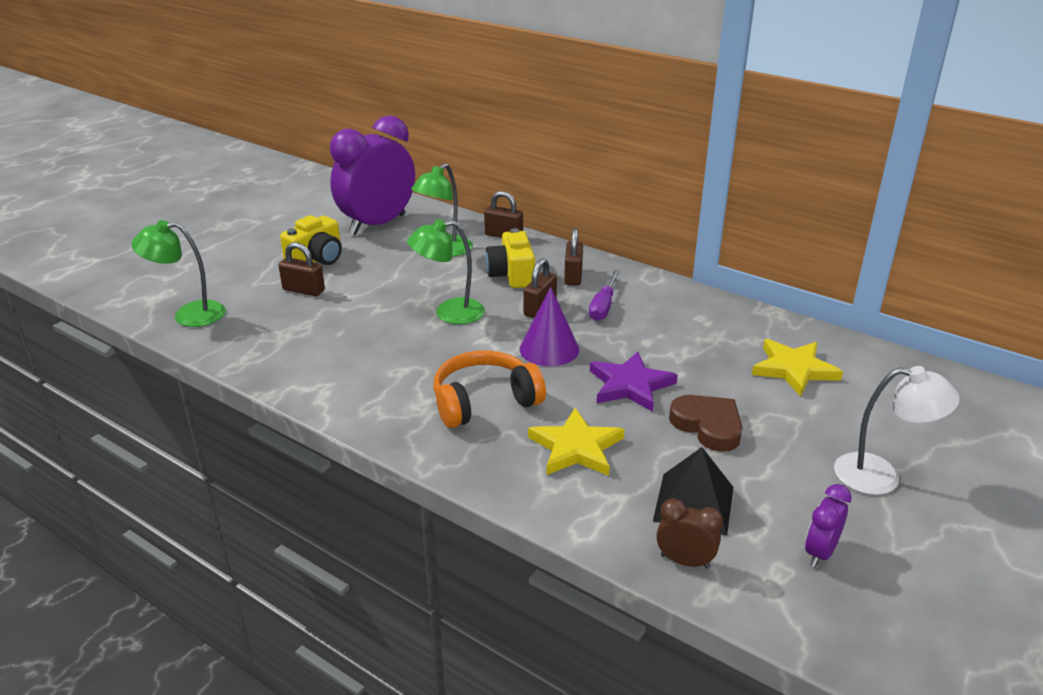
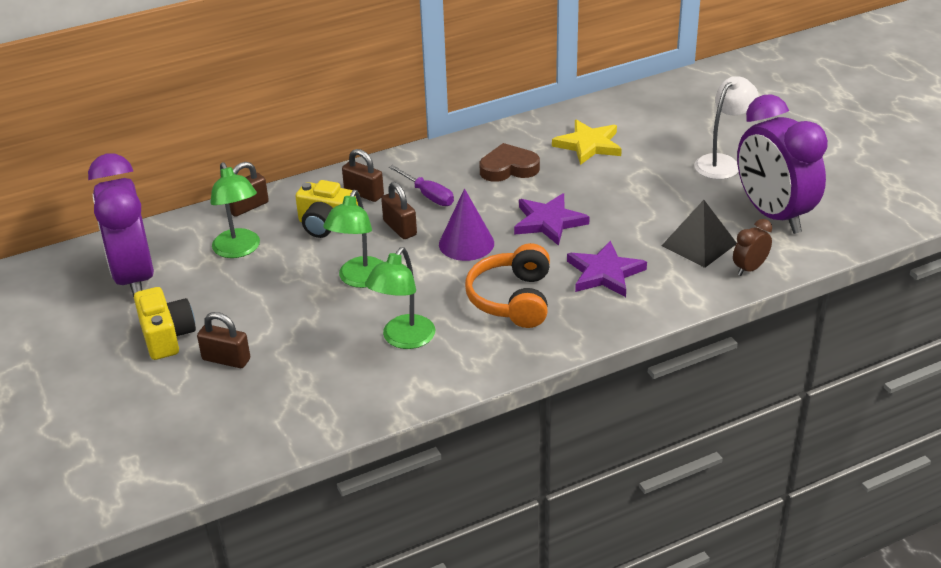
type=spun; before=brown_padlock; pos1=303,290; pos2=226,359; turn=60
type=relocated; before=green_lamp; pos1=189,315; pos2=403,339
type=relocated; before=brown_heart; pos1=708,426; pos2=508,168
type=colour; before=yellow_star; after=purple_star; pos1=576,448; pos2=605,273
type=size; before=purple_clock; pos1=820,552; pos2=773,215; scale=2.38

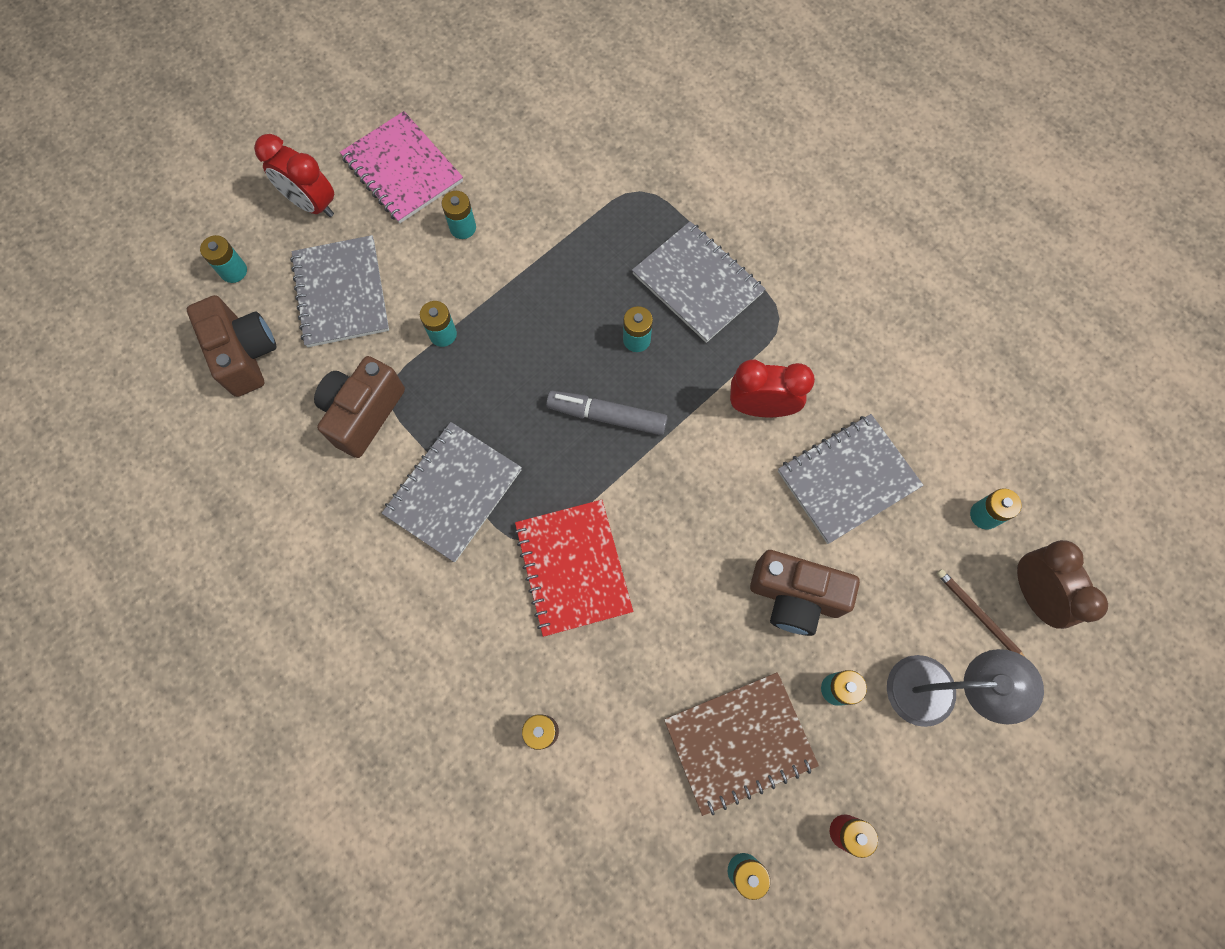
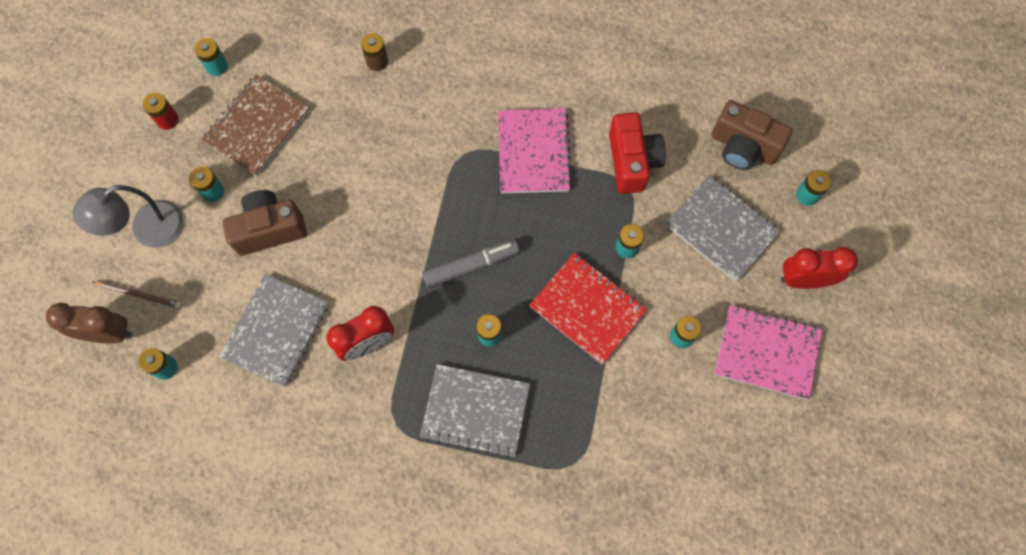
type=spun; before=brown_clock; pos1=1033,593; pos2=108,333; turn=150
type=colour; before=grey_notebook; after=pink_notebook; pos1=453,492; pos2=533,152
type=relocated; before=red_notebook; pos1=573,568; pos2=587,309
type=colour; before=brown_camera; after=red_camera; pos1=363,413; pos2=632,161

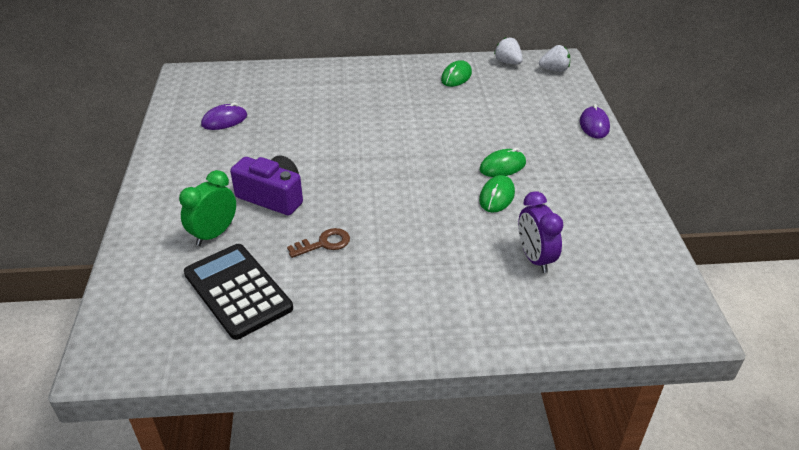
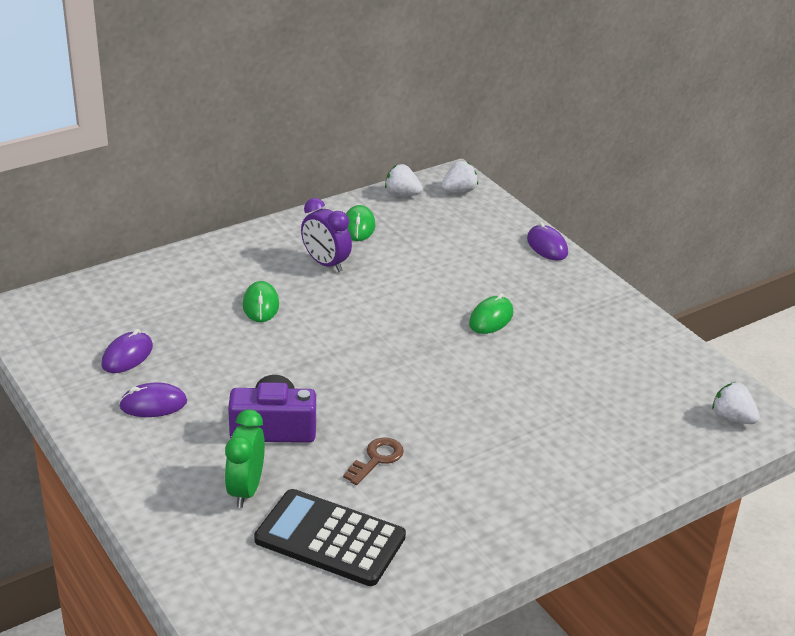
type=appeared; after=purple_mouse; pos2=153,404
type=relocated; before=green_mouse; pos1=496,196; pos2=261,305
type=relocated; before=purple_clock; pos1=535,258; pos2=325,263
type=appeared; after=white_strawberry; pos2=732,418

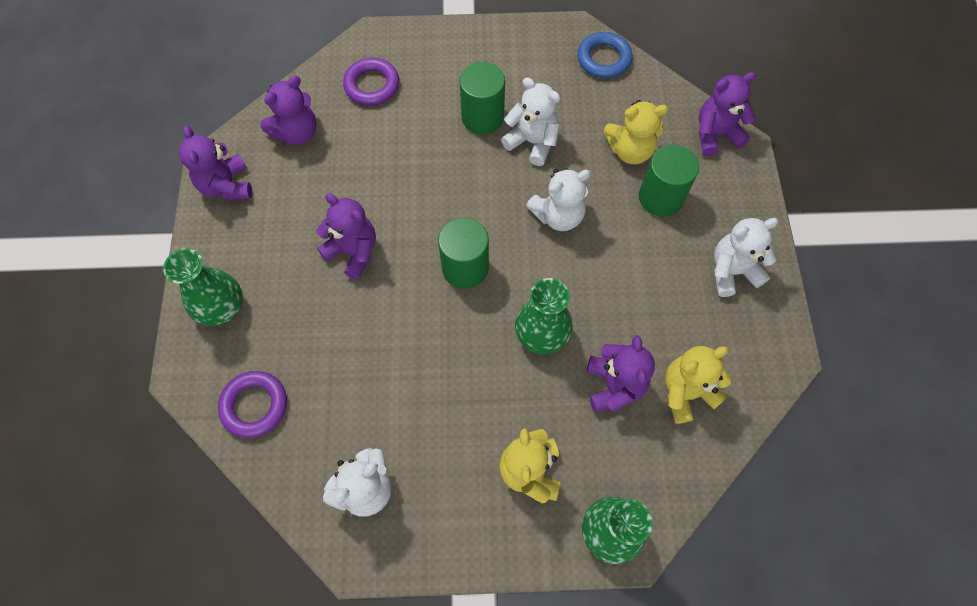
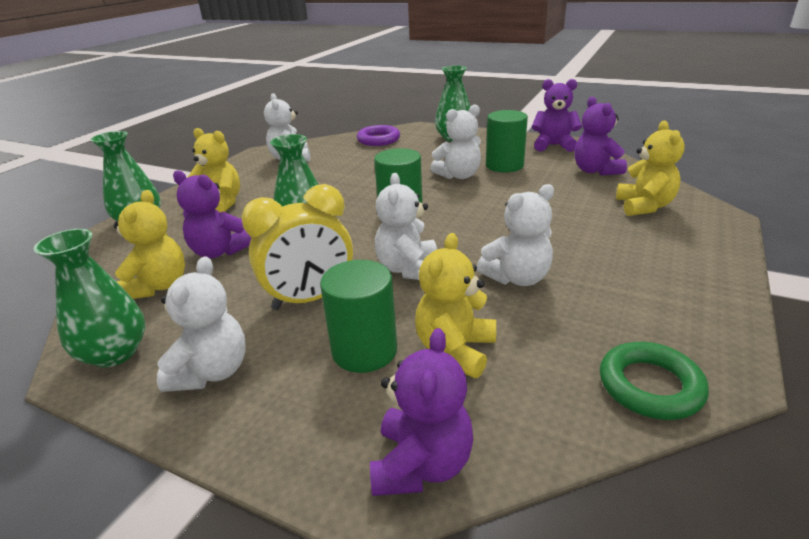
type=appeared; after=green_vase; pos2=115,353
type=appeared; after=yellow_clock; pos2=310,299
type=colour; before=purple_teddy_bear; after=white_teddy_bear; pos1=353,251; pos2=458,175
type=relocated; before=green_cylinder; pos1=482,117; pos2=504,165
type=colour; before=blue_ring; after=green_ring; pos1=604,59; pos2=650,386
type=exchanged; before=purple_ring; after=yellow_teddy_bear; pos1=372,85; pos2=644,206

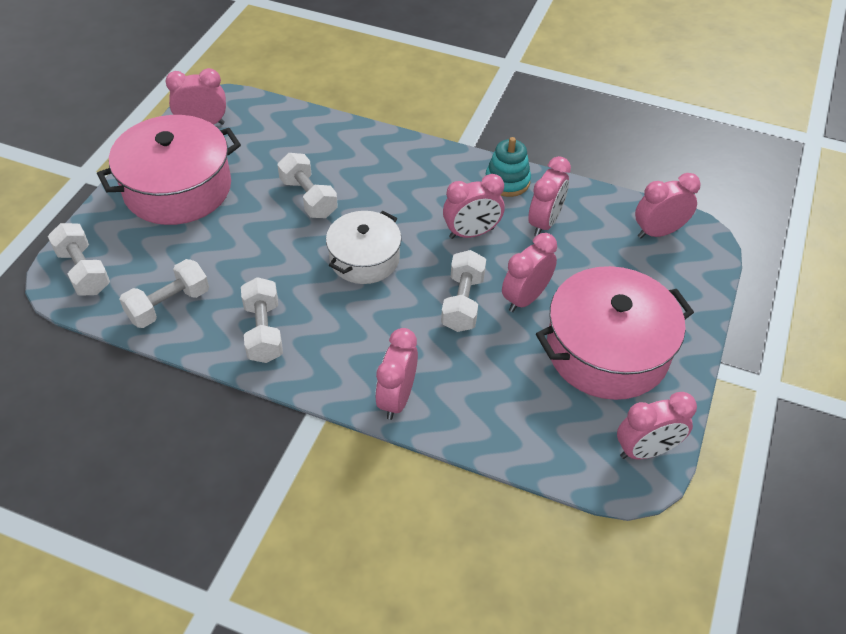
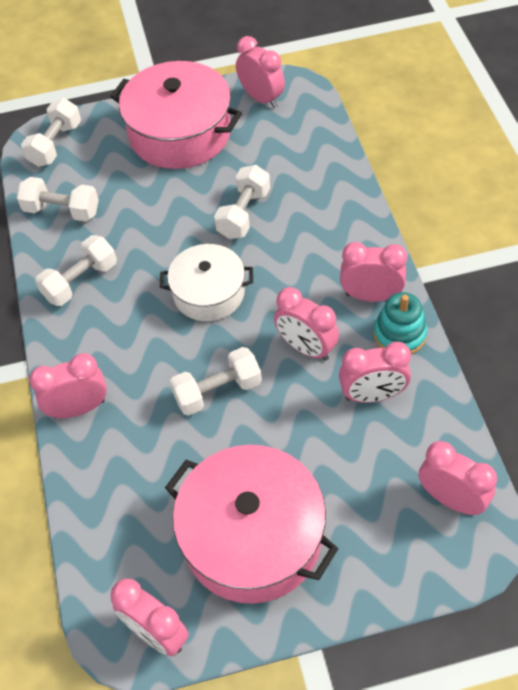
type=relocated; before=pink_clock; pos1=525,298; pos2=371,296

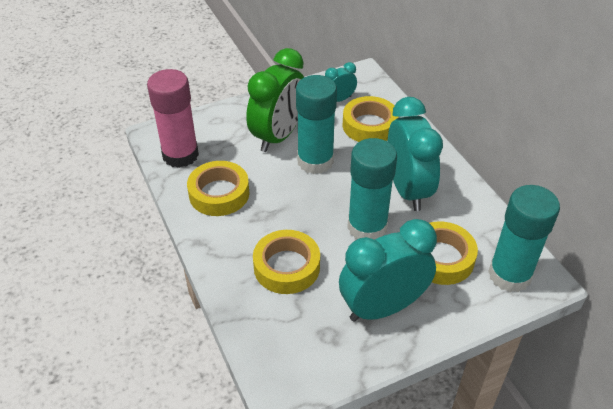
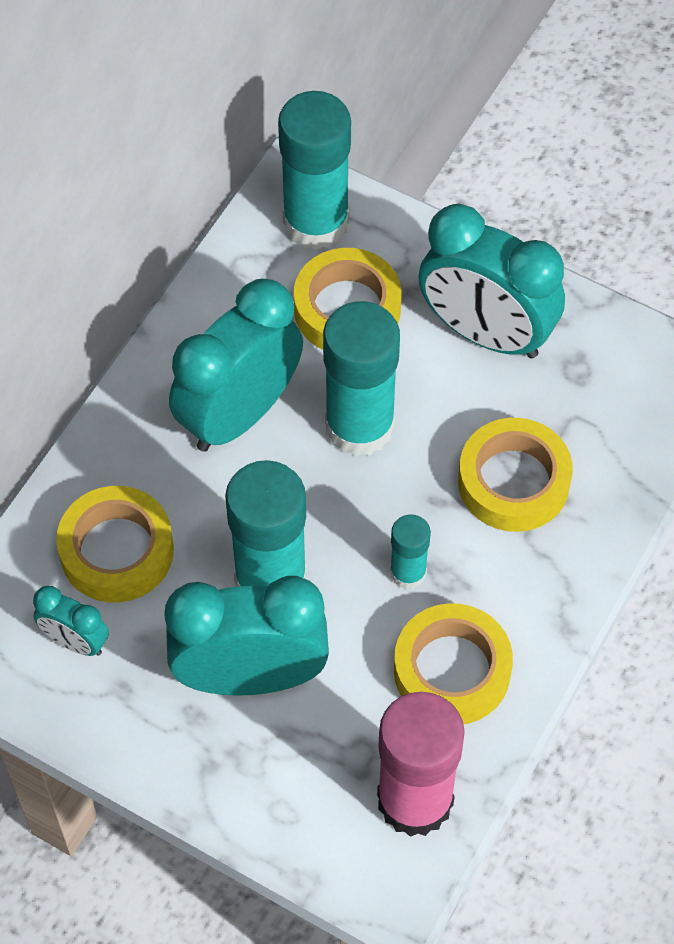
type=colour; before=green_clock; after=turquoise_clock; pos1=278,136; pos2=250,676
type=appeared; after=turquoise_glue_stick; pos2=408,572

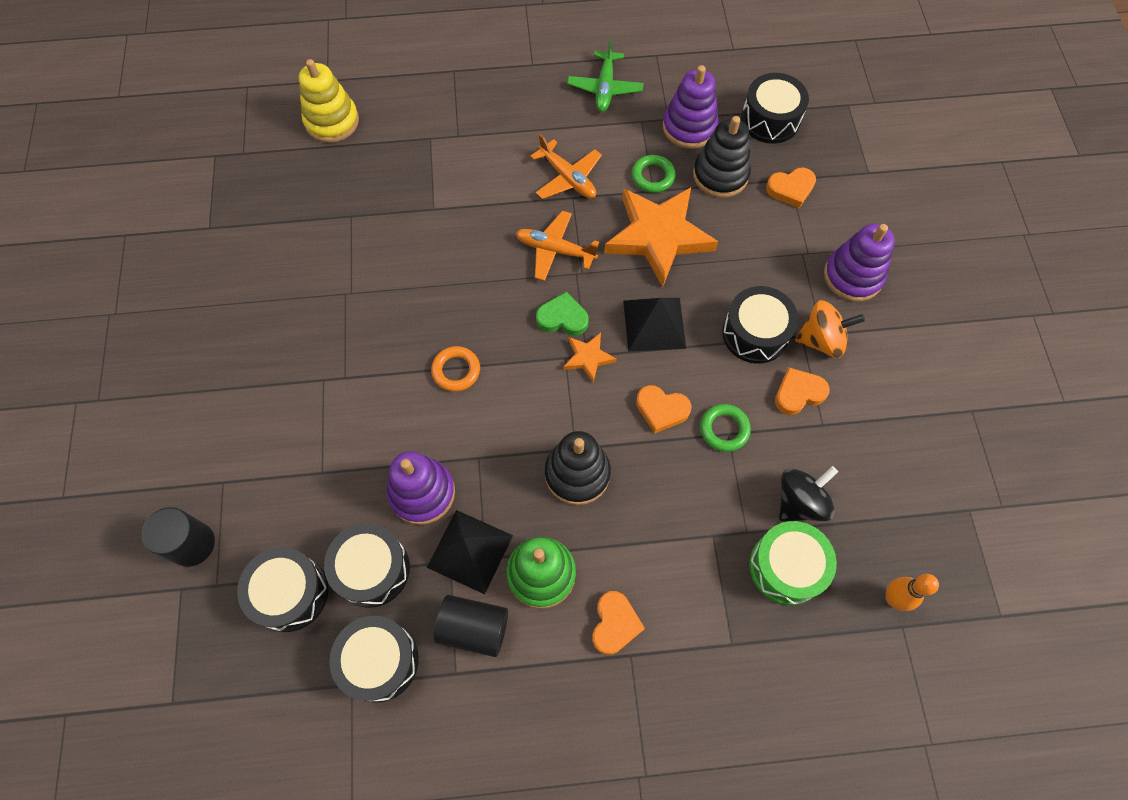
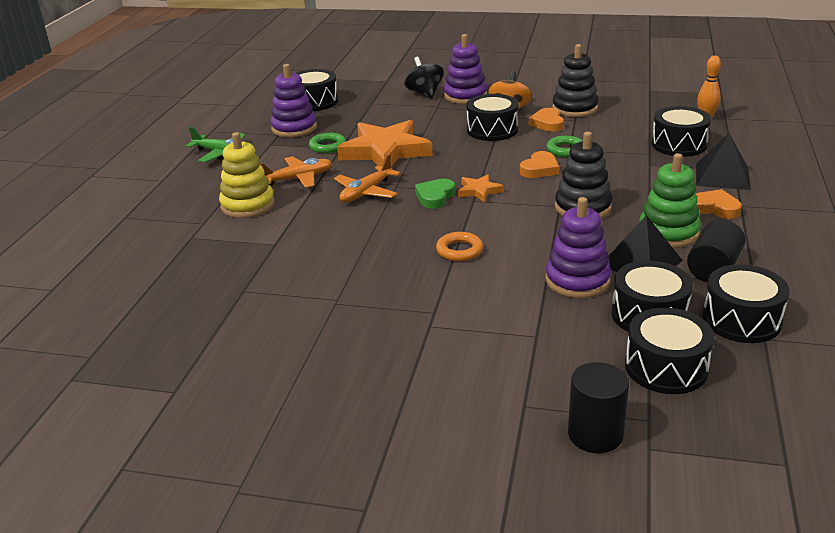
type=relocated; before=yellow_stacking_toy; pos1=332,121; pos2=247,205
type=relocated; before=black_spinning_top; pos1=800,502; pos2=424,94
type=relocated; before=black_stacking_toy; pos1=720,175; pos2=574,108
type=colour; before=green_drum; after=black_drum; pos1=786,567; pos2=679,144
type=relocated; before=black_pyramid; pos1=654,324; pos2=722,176
type=missing; before=orange_heart; pos1=790,189

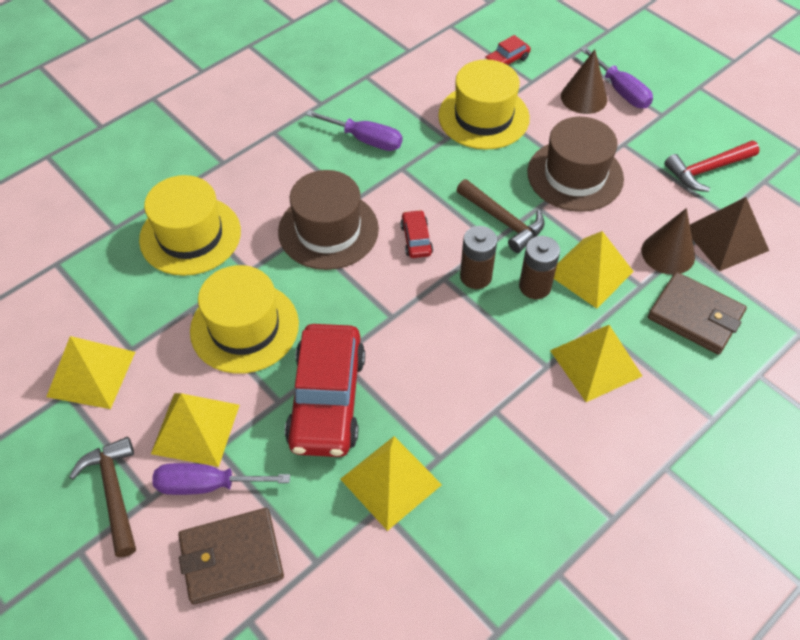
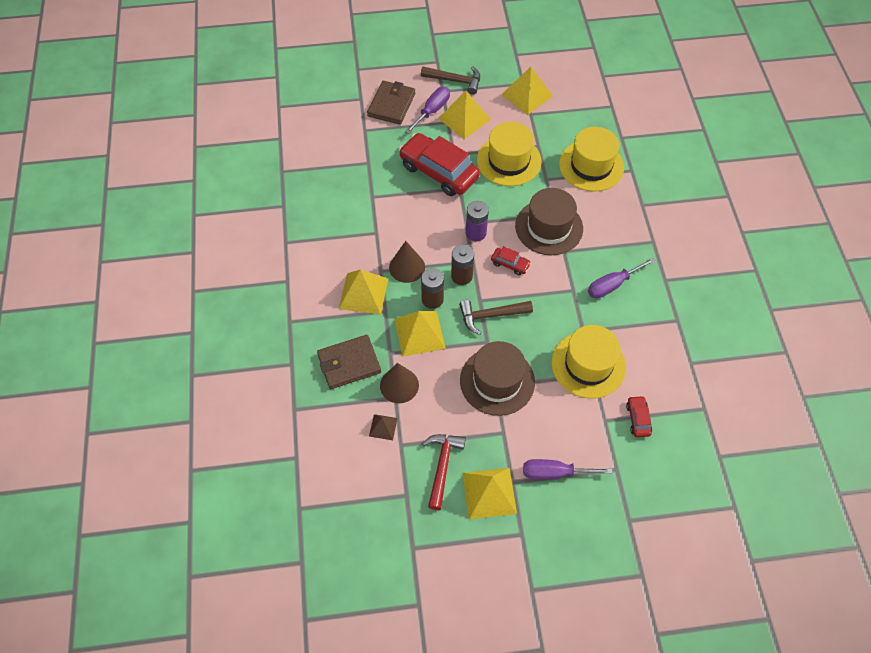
type=size; before=brown_pyramid; pos1=725,239; pos2=383,427; scale=0.53
type=relocated; before=brown_cone; pos1=584,97; pos2=407,267
type=relocated; before=yellow_pyramid; pos1=390,481; pos2=489,493
type=appeared; after=purple_battery; pos2=476,233

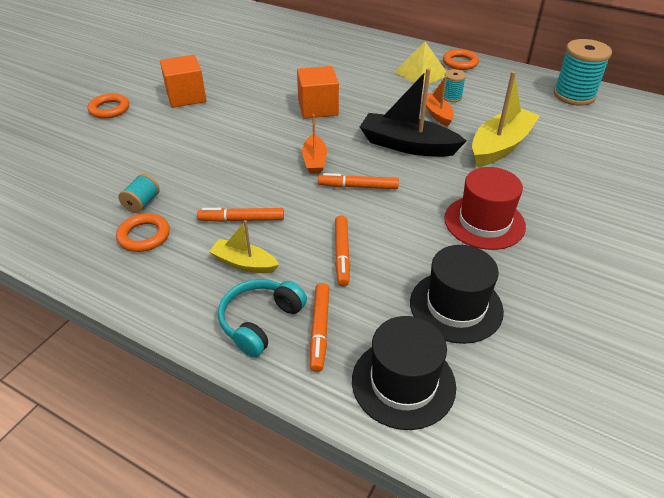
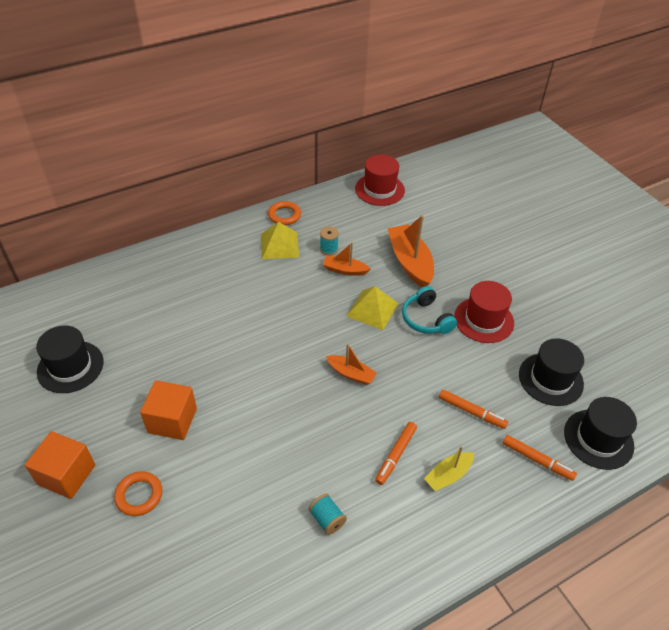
type=relocated; before=orange_cube; pos1=318,108; pos2=67,475
type=appeared; after=black_hat; pos2=70,367
type=exchanged; before=black_boat; after=yellow_pyramid; pos1=407,145; pos2=372,309
type=exchanged; before=turquoise_spool; after=red_hat; pos1=574,95; pos2=379,189
type=colour; before=yellow_boat; after=orange_boat; pos1=500,146; pos2=410,262
type=relocated; before=turquoise_headphones; pos1=260,322; pos2=426,319
type=missing; before=orange_ring; pos1=144,236
type=missing; before=orange_marker; pos1=358,187

